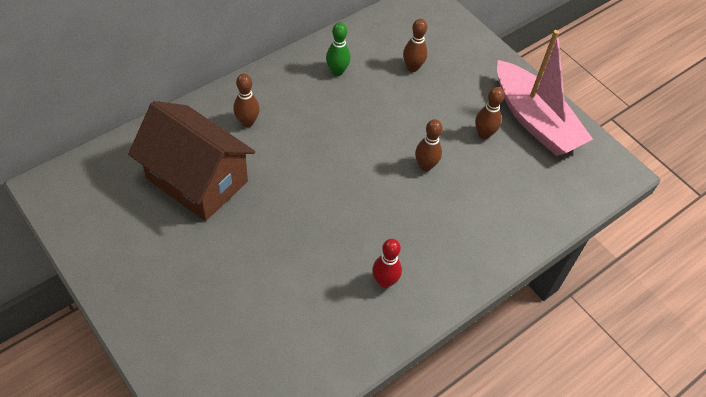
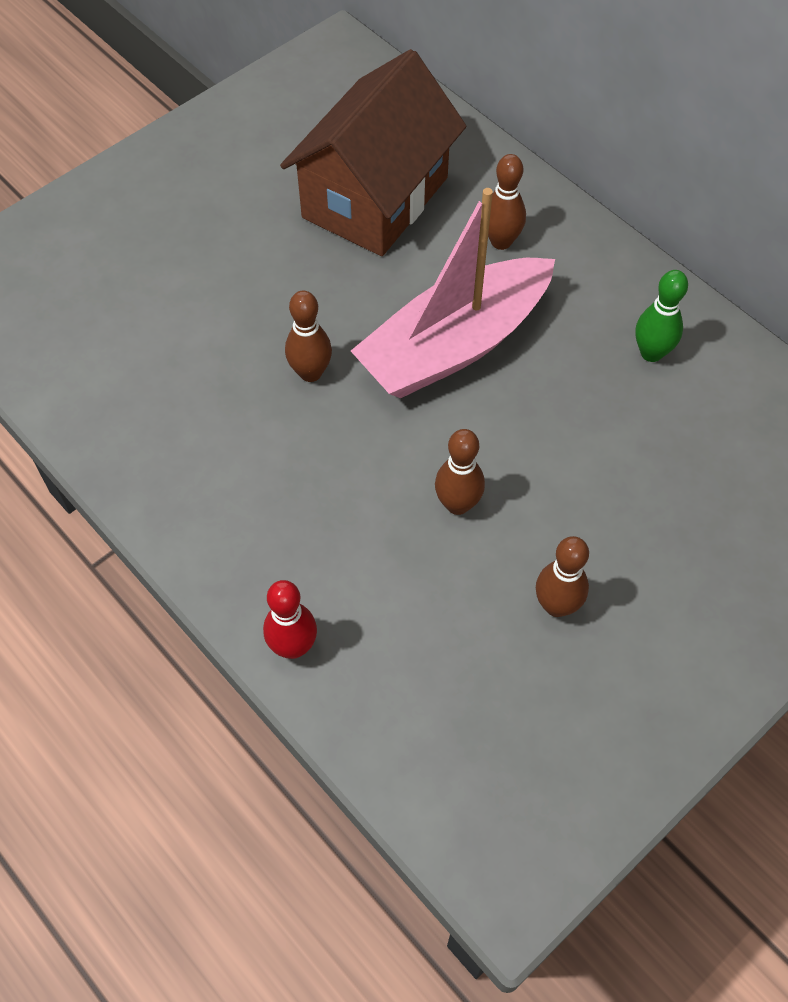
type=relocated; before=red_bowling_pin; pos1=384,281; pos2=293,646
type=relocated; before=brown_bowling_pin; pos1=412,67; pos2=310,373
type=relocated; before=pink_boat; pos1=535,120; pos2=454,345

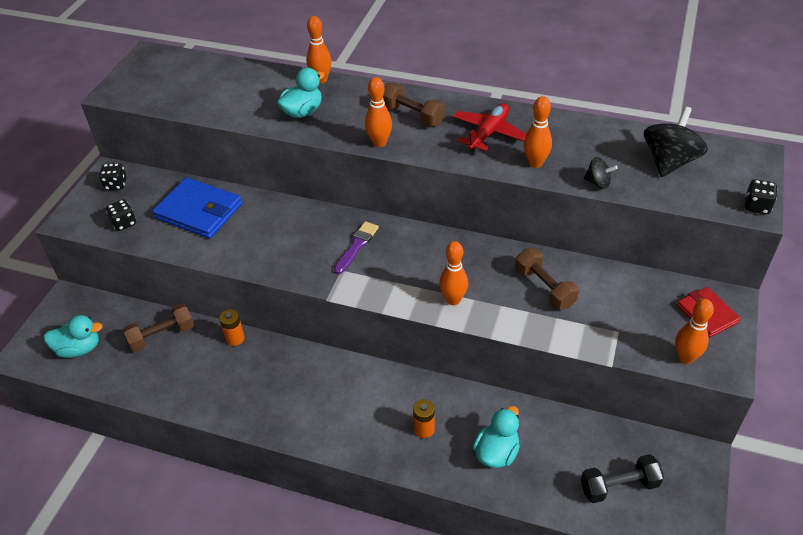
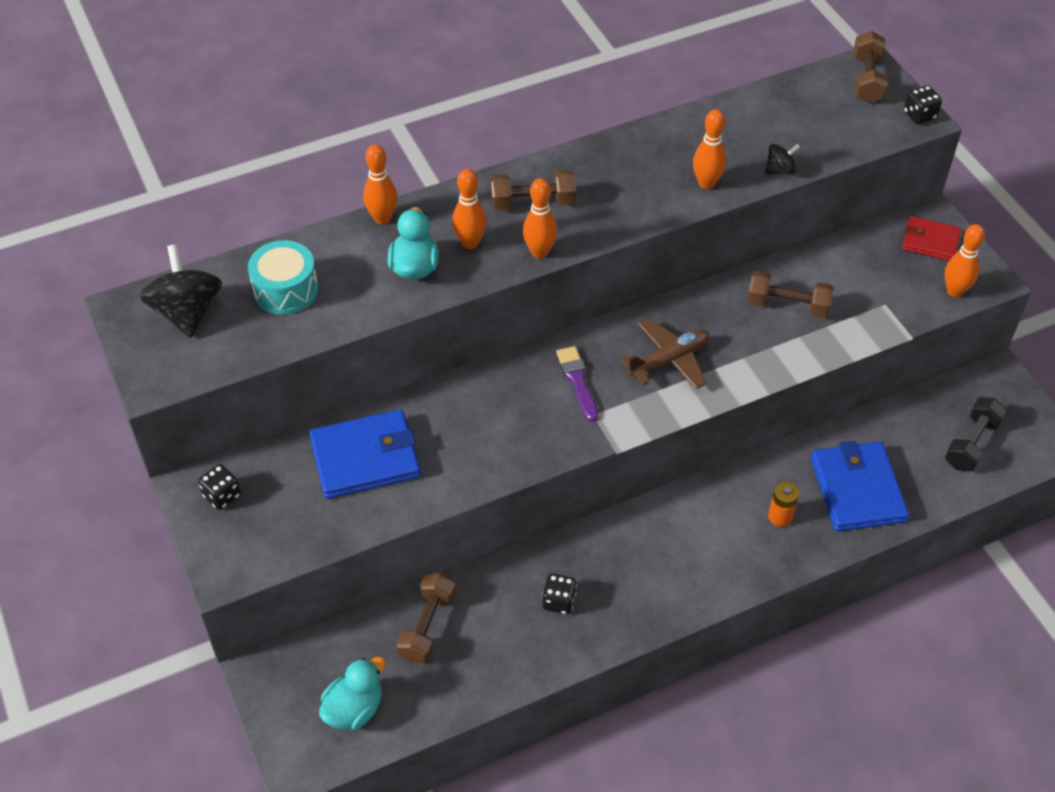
type=relocated; before=black_spinning_top; pos1=669,162; pos2=187,312
type=appeared; after=turquoise_drum; pos2=285,290
type=relocated; before=orange_bowling_pin; pos1=453,300; pos2=470,243
type=relocated; before=black_dice; pos1=124,223; pos2=559,601
type=appeared; after=brown_plane; pos2=669,360
type=exchanged; before=turquoise_duck; after=blue_wallet; pos1=496,452; pos2=857,489
type=appeared; after=brown_dumbbell; pos2=867,79
type=missing; before=orange_battery; pos1=235,338
type=missing; before=red_plane; pos1=488,133

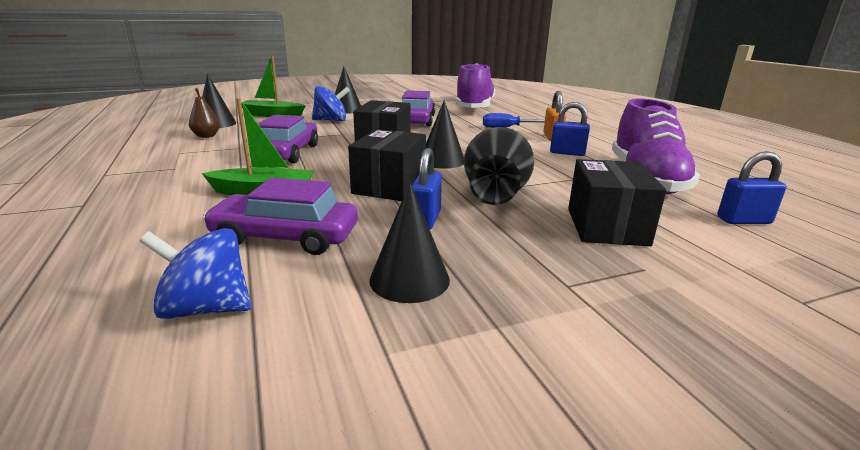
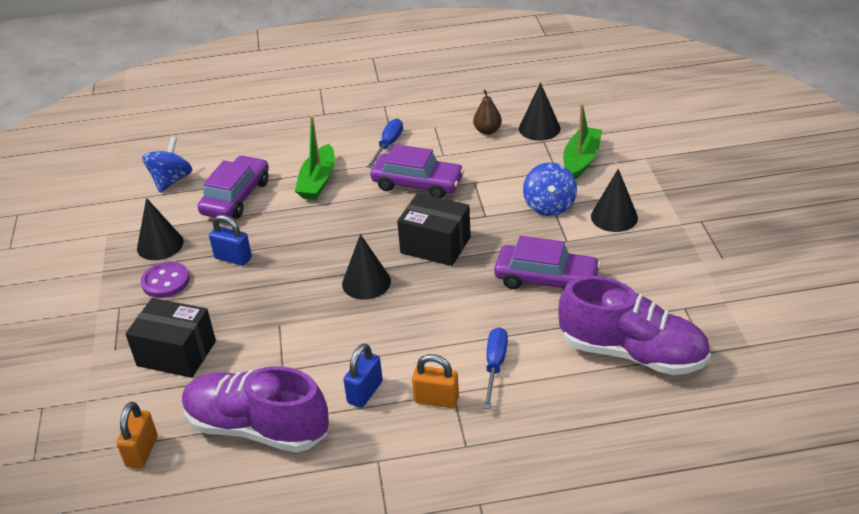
type=colour; before=blue_padlock; after=orange_padlock; pos1=743,220; pos2=142,451
type=appeared; after=purple_button; pos2=165,281
type=appeared; after=blue_screwdriver; pos2=388,145
type=missing; before=black_box; pos1=389,186
type=missing; before=black_vase; pos1=495,196

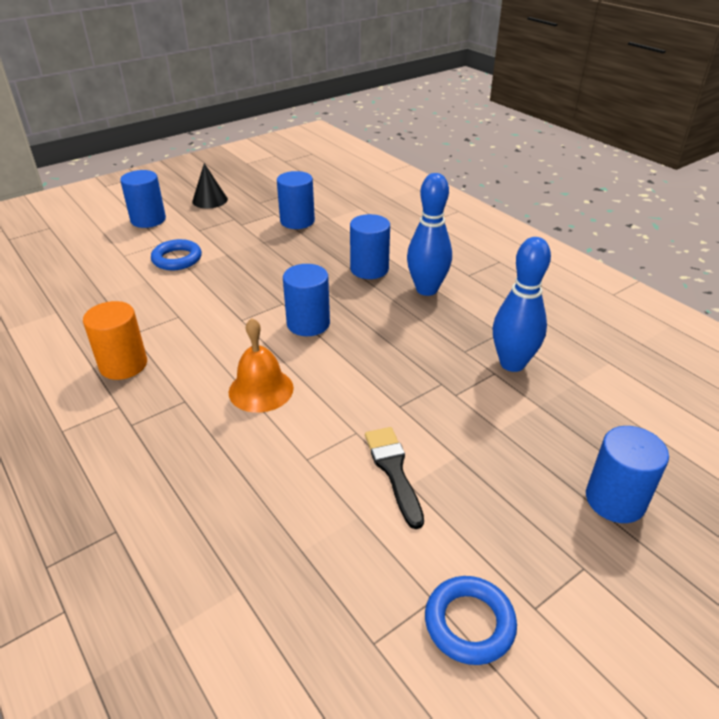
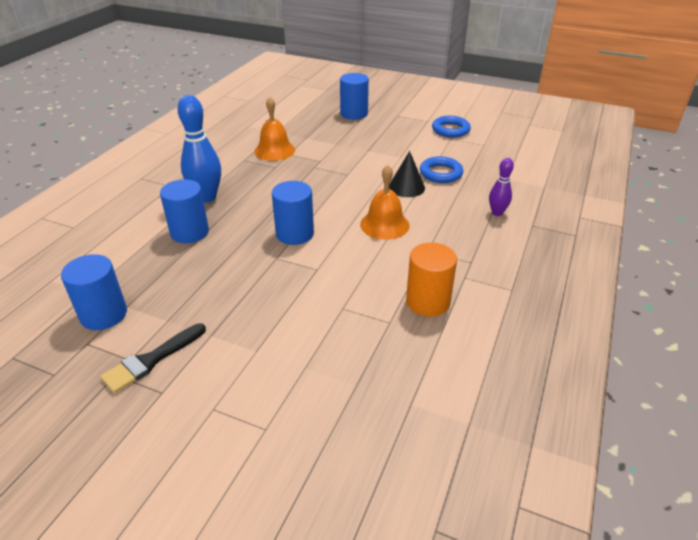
type=relocated; before=black_brush; pos1=393,470; pos2=151,360
type=exchanged; before=blue_bowling_pin; after=orange_bell; pos1=512,363; pos2=274,150
type=relocated; before=black_cone; pos1=210,200; pos2=406,187
type=relocated; before=blue_ring; pos1=177,259; pos2=440,173
type=appeared; after=purple_bowling_pin; pos2=497,213
type=missing; before=blue_cylinder; pos1=148,220

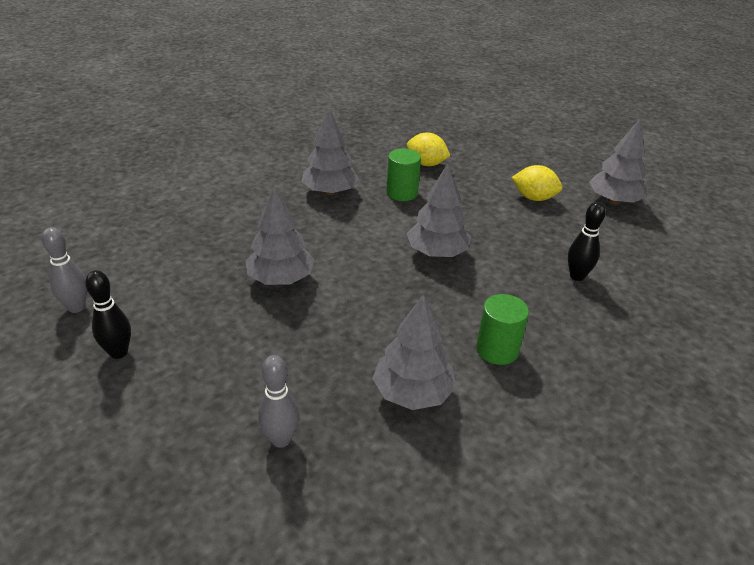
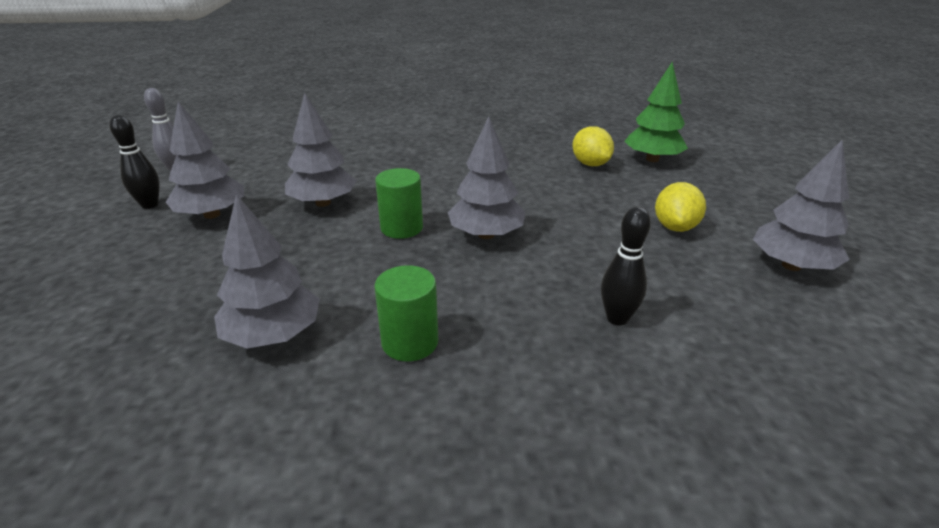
type=relocated; before=grey_tree; pos1=330,192; pos2=212,215
type=relocated; before=green_cylinder; pos1=402,193; pos2=401,228
type=appeared; after=green_tree; pos2=652,159
type=spun; before=yellow_lemon; pos1=534,198; pos2=675,227; turn=45
type=missing; before=grey_bowling_pin; pos1=281,439

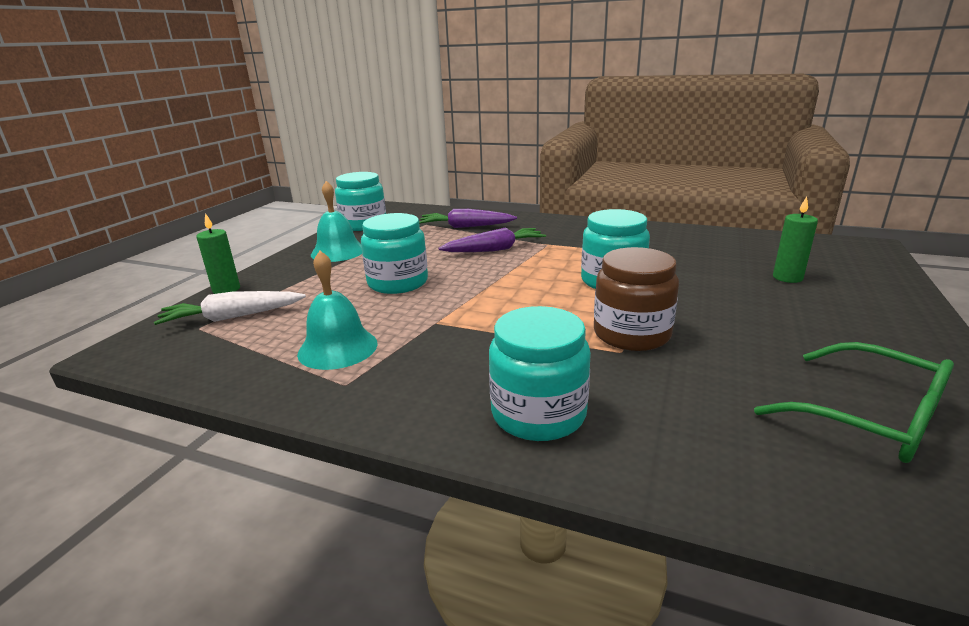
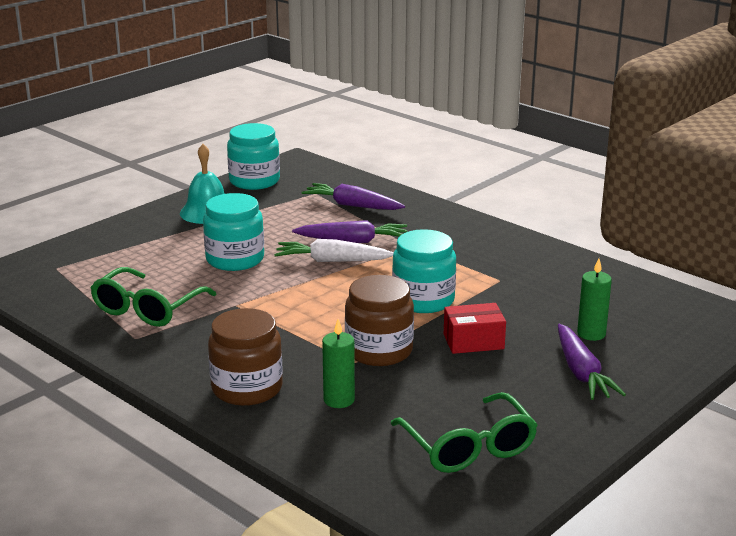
type=exchanged; before=turquoise_bell; after=green_glasses; pos1=338,348; pos2=147,309
type=colour; before=turquoise_jar; after=brown_jar; pos1=538,413; pos2=247,388
type=relocated; before=white_carrot; pos1=232,317; pos2=332,261
type=relocated; before=green_candle; pos1=226,289; pos2=339,400
type=appeared; after=red_box; pos2=473,341
type=appeared; after=purple_carrot; pos2=581,372

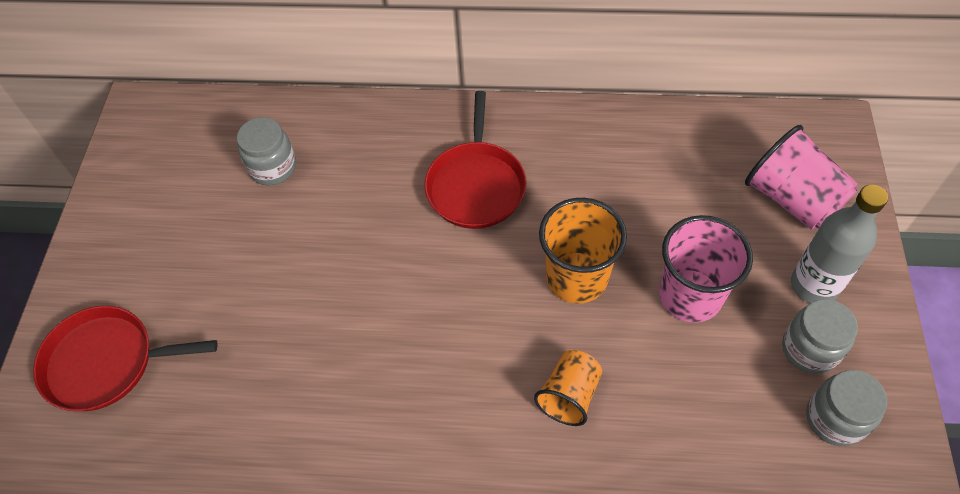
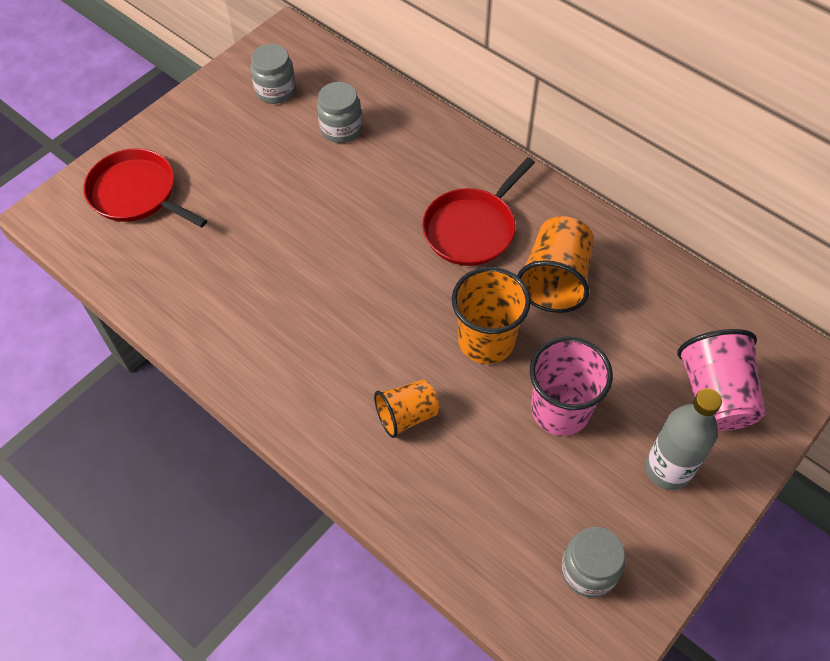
type=relocated; before=grey_jar; pos1=809,349; pos2=276,90
type=appeared; after=orange_cup; pos2=555,280

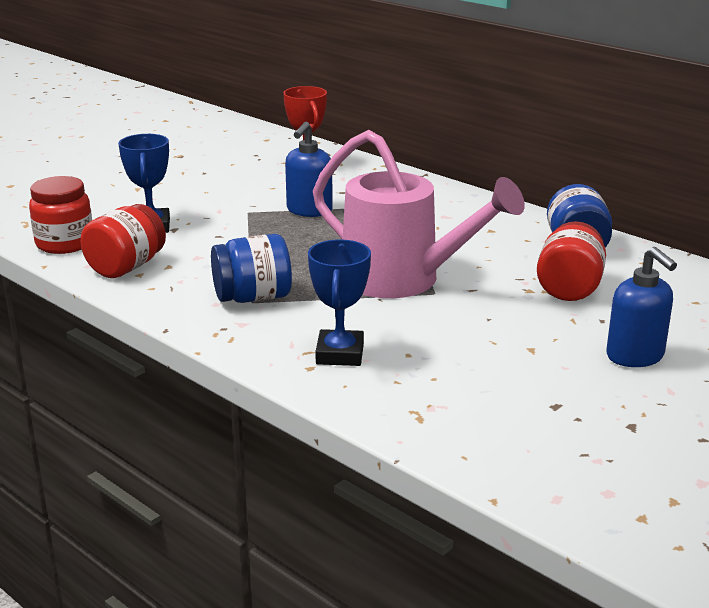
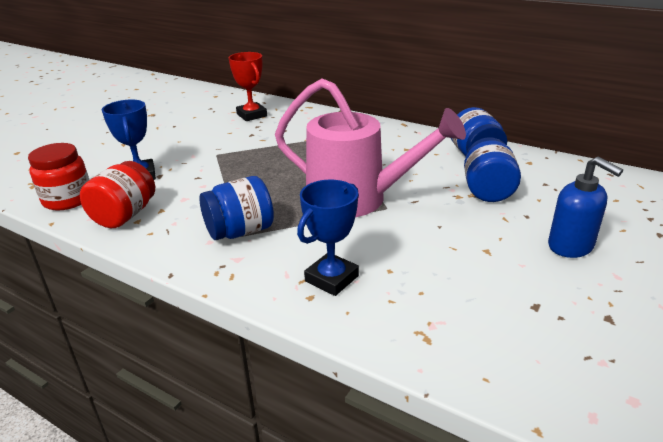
type=spun; before=blue_trophy; pos1=340,354; pos2=331,278; turn=45
type=colour; before=red_jar; after=blue_jar; pos1=569,288; pos2=487,190
type=missing; before=blue_soap_dispenser; pos1=309,211

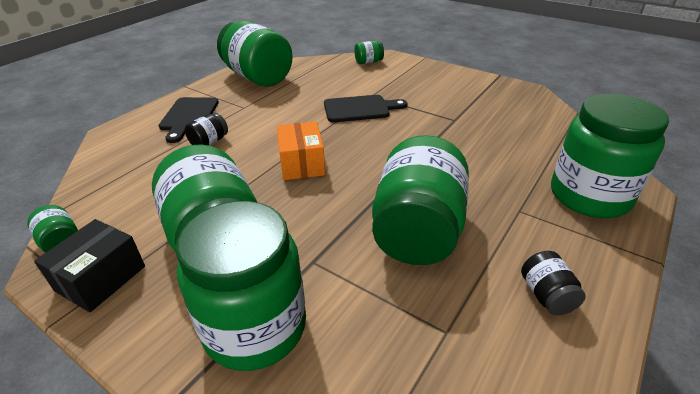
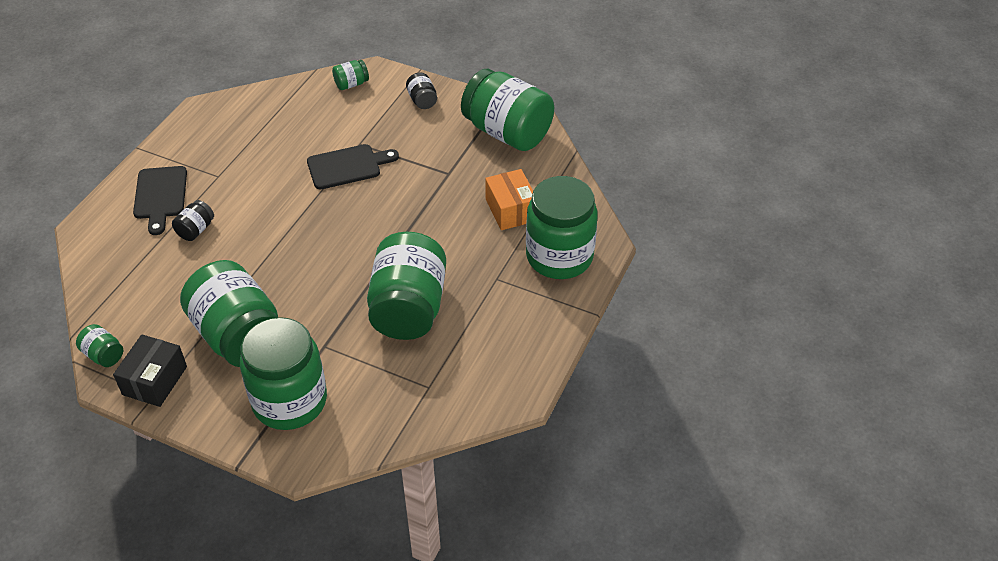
type=relocated; before=black_jar; pos1=546,295; pos2=422,100
type=relocated; before=green_jar; pos1=257,77; pos2=507,132
type=relocated; before=orange_box; pos1=302,163; pos2=511,210

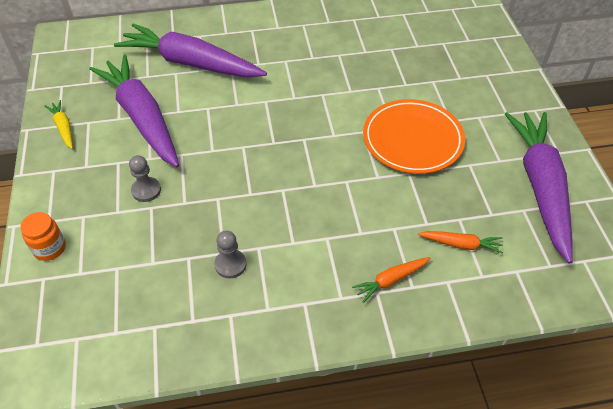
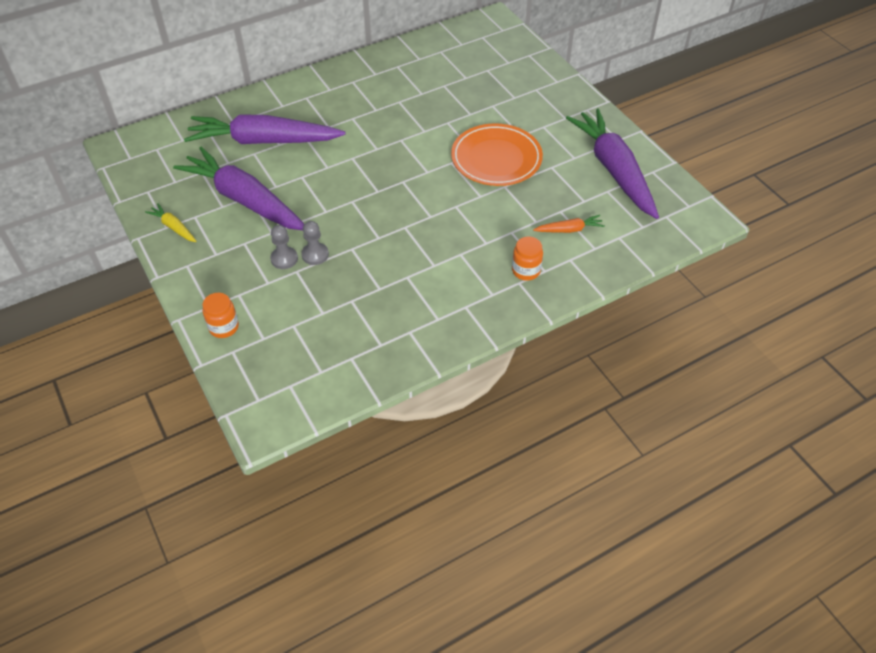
type=relocated; before=grey_pawn; pos1=230,264; pos2=315,255
type=exchanged; before=orange_carrot; after=orange_jar; pos1=391,280; pos2=526,271

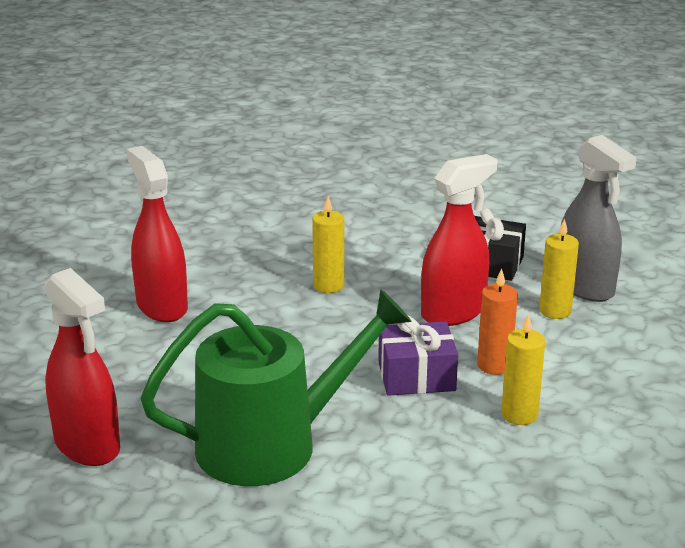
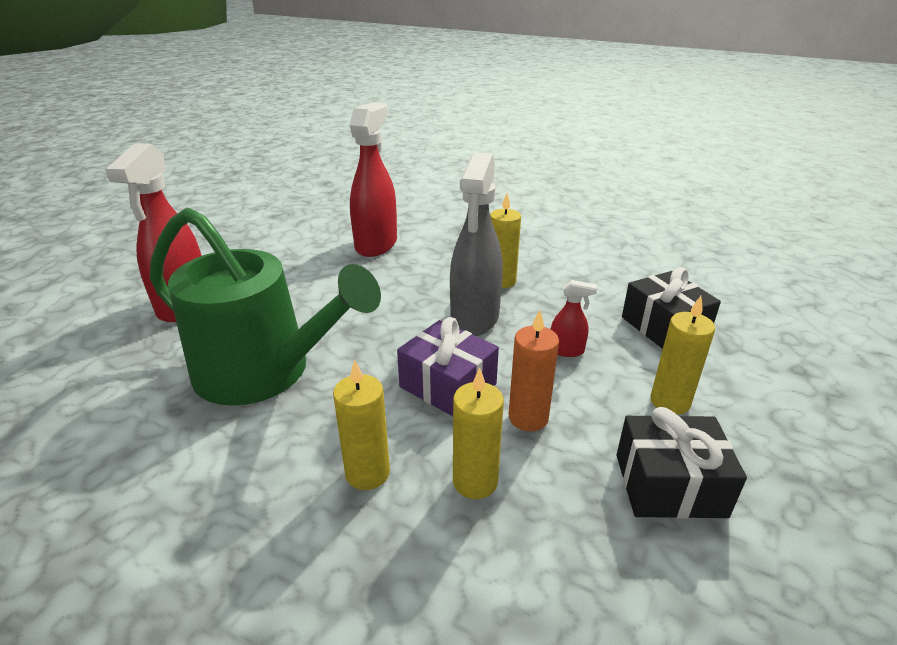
type=appeared; after=yellow_candle; pos2=367,473
type=relocated; before=grey_spray_bottle; pos1=585,287; pos2=474,318
type=size; before=red_spray_bottle; pos1=453,312; pos2=566,350; scale=0.44
type=appeared; after=black_gift; pos2=669,485

